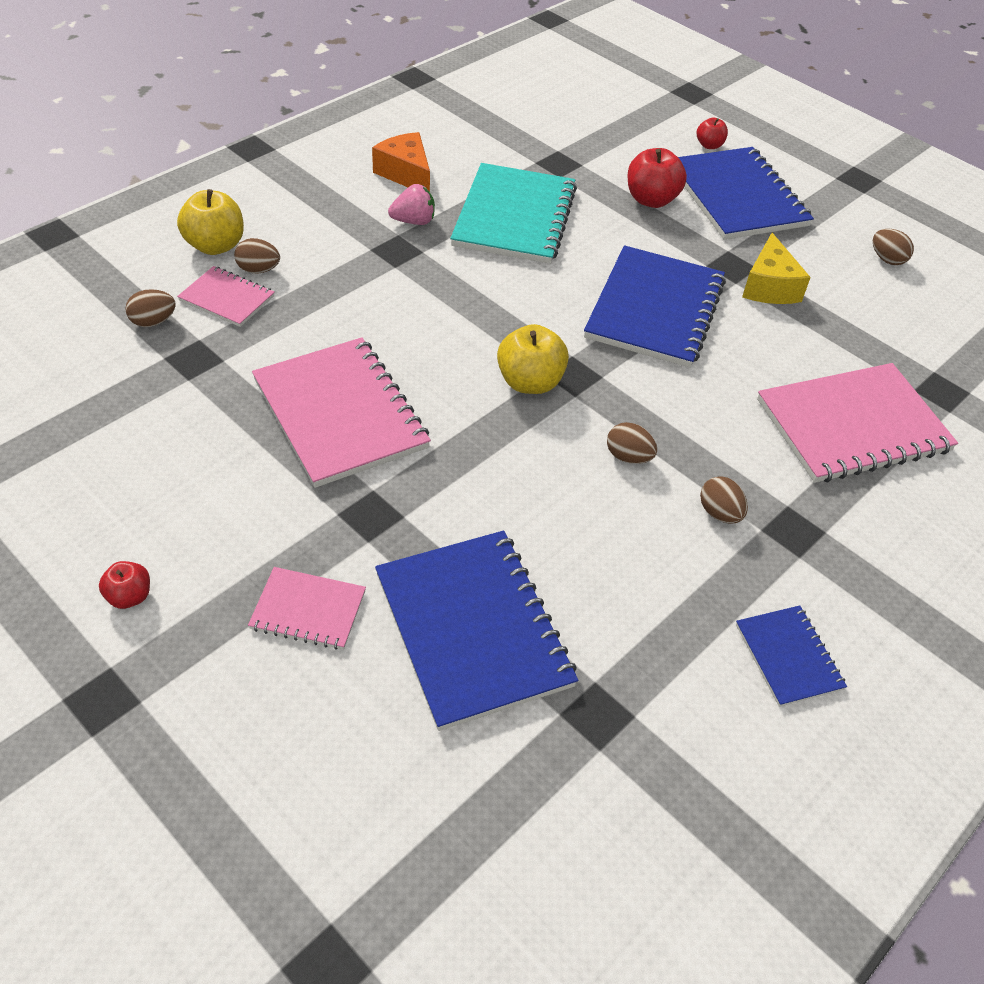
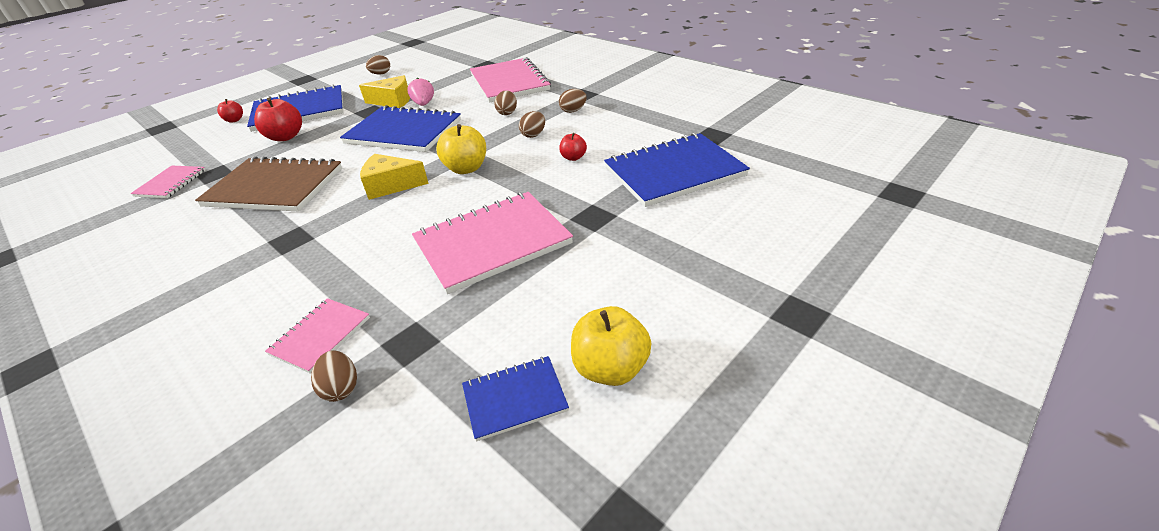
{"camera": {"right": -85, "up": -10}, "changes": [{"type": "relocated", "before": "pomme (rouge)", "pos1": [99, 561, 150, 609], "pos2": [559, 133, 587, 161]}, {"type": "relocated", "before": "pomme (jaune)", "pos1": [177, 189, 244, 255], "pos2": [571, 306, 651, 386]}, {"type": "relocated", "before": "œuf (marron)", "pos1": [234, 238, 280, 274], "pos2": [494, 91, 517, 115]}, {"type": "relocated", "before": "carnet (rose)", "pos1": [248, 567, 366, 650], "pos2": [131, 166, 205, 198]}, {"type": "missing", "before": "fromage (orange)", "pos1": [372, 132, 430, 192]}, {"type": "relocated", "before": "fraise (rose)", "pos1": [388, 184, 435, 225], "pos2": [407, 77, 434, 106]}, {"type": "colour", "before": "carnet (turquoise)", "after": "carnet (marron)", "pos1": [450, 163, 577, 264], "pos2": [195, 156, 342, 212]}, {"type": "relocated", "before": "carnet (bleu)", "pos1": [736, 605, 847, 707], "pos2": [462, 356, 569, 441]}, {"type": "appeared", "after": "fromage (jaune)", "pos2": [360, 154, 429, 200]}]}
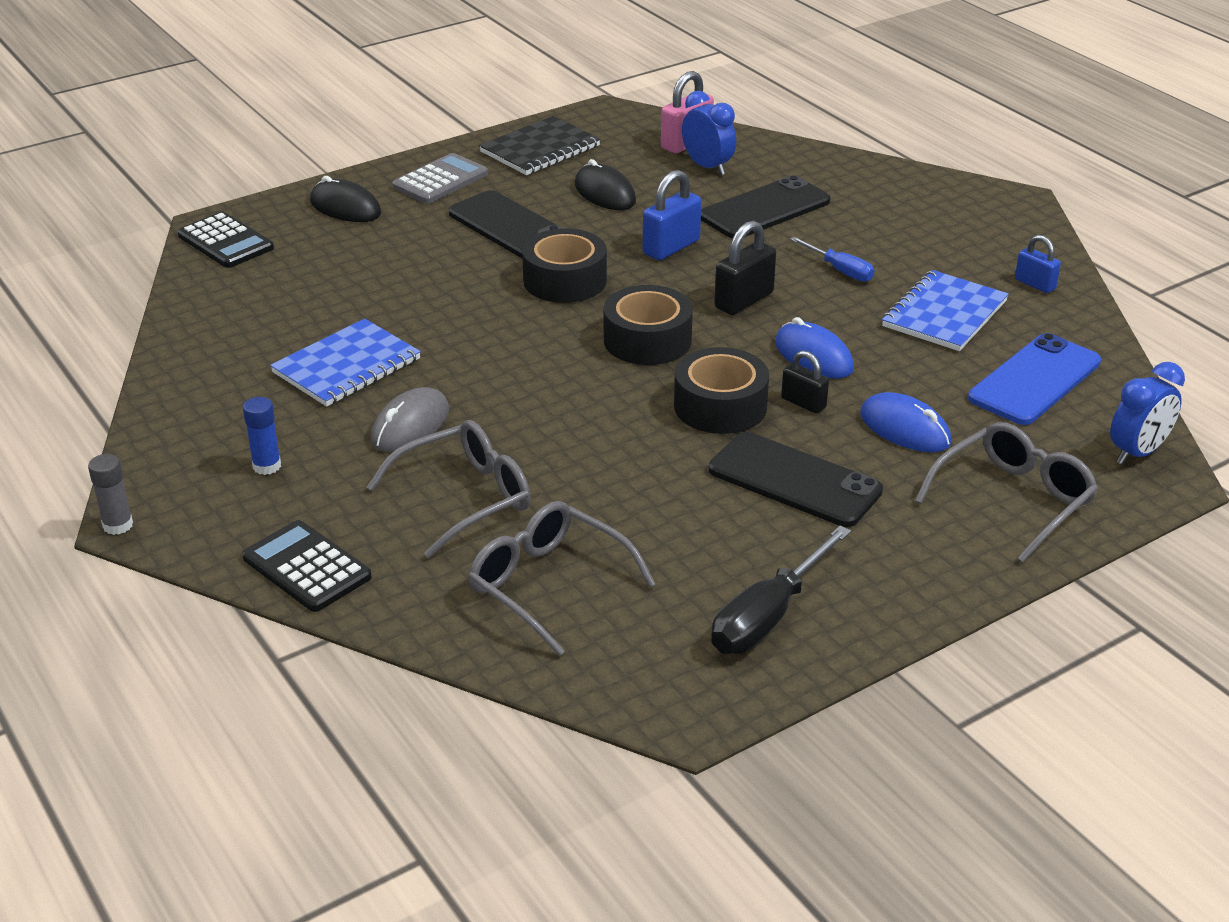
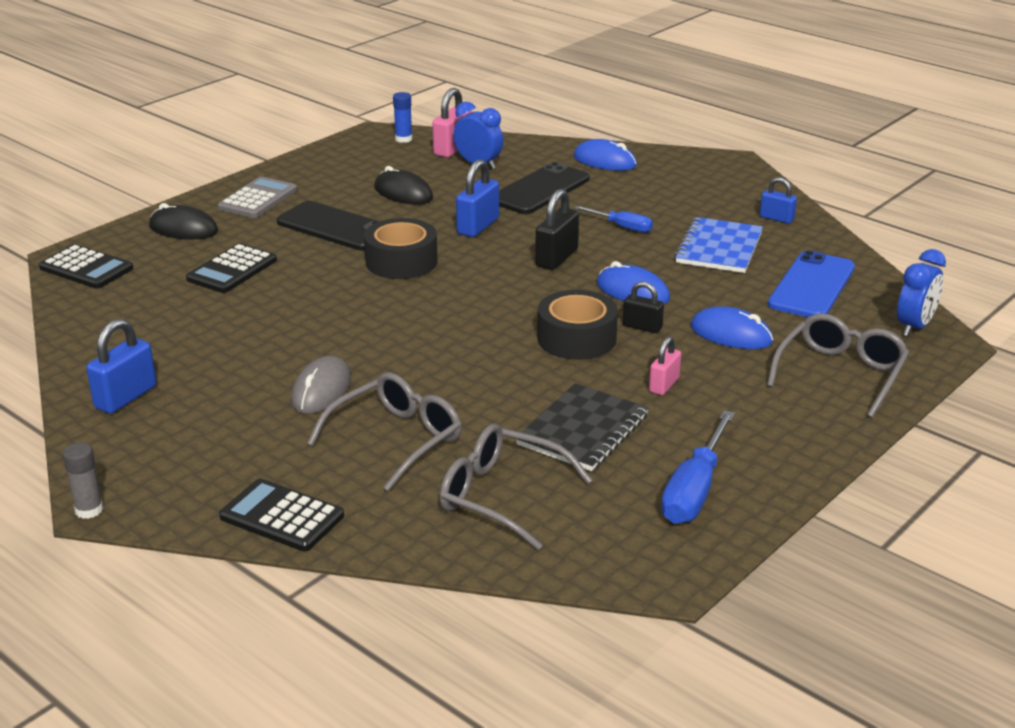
{"camera": {"right": -15, "up": -5}, "changes": [{"type": "relocated", "before": "bâton de colle (bleu)", "pos1": [243, 397, 281, 475], "pos2": [393, 92, 412, 143]}, {"type": "missing", "before": "carnet (bleu)", "pos1": [270, 319, 421, 407]}, {"type": "relocated", "before": "carnet (noir)", "pos1": [479, 116, 601, 175], "pos2": [517, 383, 649, 471]}, {"type": "missing", "before": "ruban adhésif (noir)", "pos1": [604, 285, 693, 365]}, {"type": "exchanged", "before": "téléphone (noir)", "after": "cadenas (rose)", "pos1": [709, 432, 883, 527], "pos2": [649, 336, 681, 395]}, {"type": "colour", "before": "tournevis (noir)", "after": "tournevis (bleu)", "pos1": [711, 525, 851, 654], "pos2": [661, 410, 735, 524]}, {"type": "appeared", "after": "cadenas (bleu)", "pos2": [86, 319, 156, 414]}, {"type": "appeared", "after": "calculatrice (noir)", "pos2": [186, 243, 277, 293]}, {"type": "appeared", "after": "souris (bleu)", "pos2": [574, 139, 637, 171]}]}
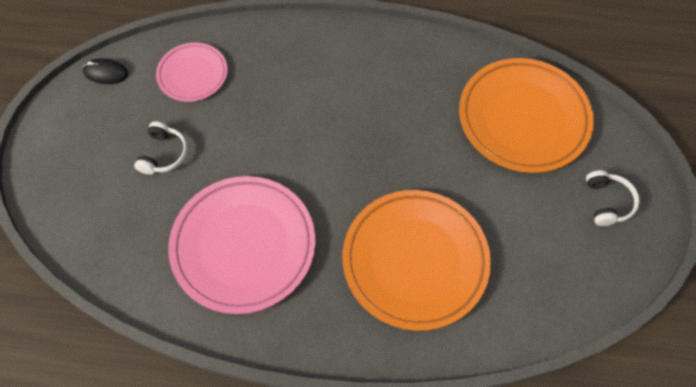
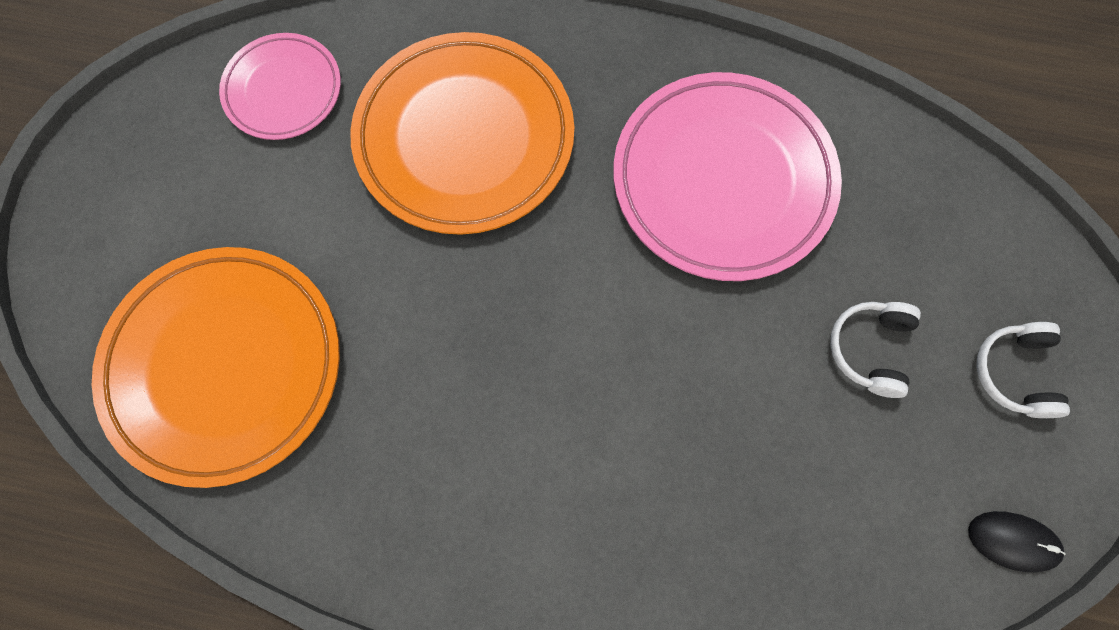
{"camera": {"right": -175, "up": 10}, "changes": [{"type": "relocated", "before": "assiette (rose)", "pos1": [156, 43, 228, 102], "pos2": [219, 33, 341, 140]}, {"type": "relocated", "before": "casque audio (blanc)", "pos1": [586, 170, 639, 226], "pos2": [976, 322, 1070, 418]}]}
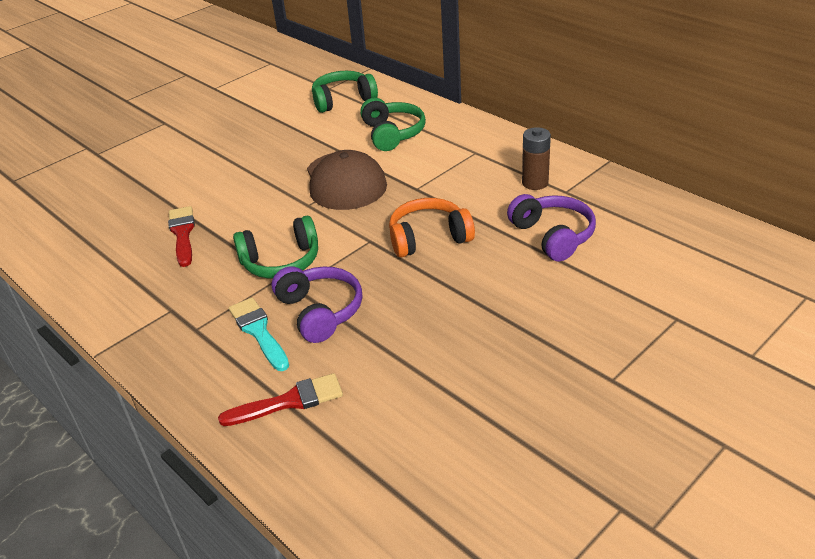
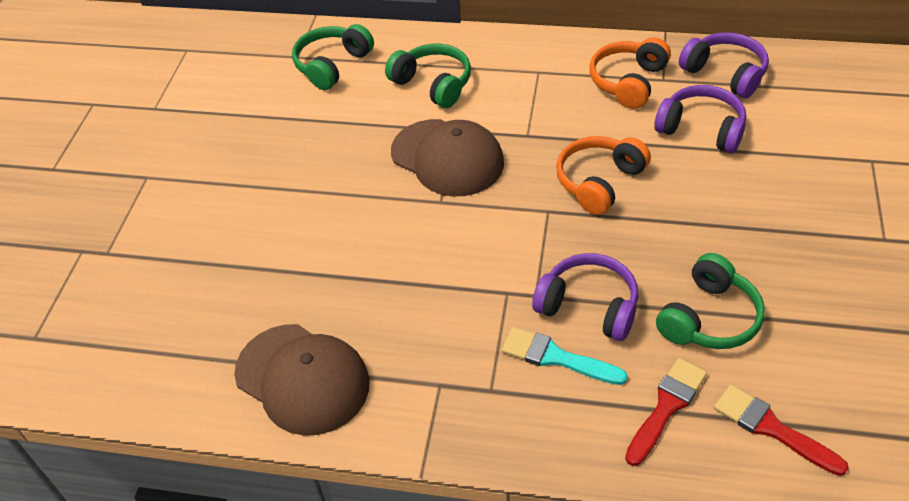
{"camera": {"right": -35, "up": 10}, "changes": [{"type": "relocated", "before": "pinceau (rouge)", "pos1": [168, 206, 195, 267], "pos2": [714, 385, 849, 476]}, {"type": "relocated", "before": "casque audio (vert)", "pos1": [233, 216, 318, 278], "pos2": [656, 253, 765, 349]}, {"type": "exchanged", "before": "pile (marron)", "after": "casque audio (orange)", "pos1": [522, 127, 551, 190], "pos2": [589, 37, 671, 109]}, {"type": "appeared", "after": "casquette (marron)", "pos2": [234, 324, 370, 436]}, {"type": "appeared", "after": "casque audio (violet)", "pos2": [679, 32, 769, 98]}]}
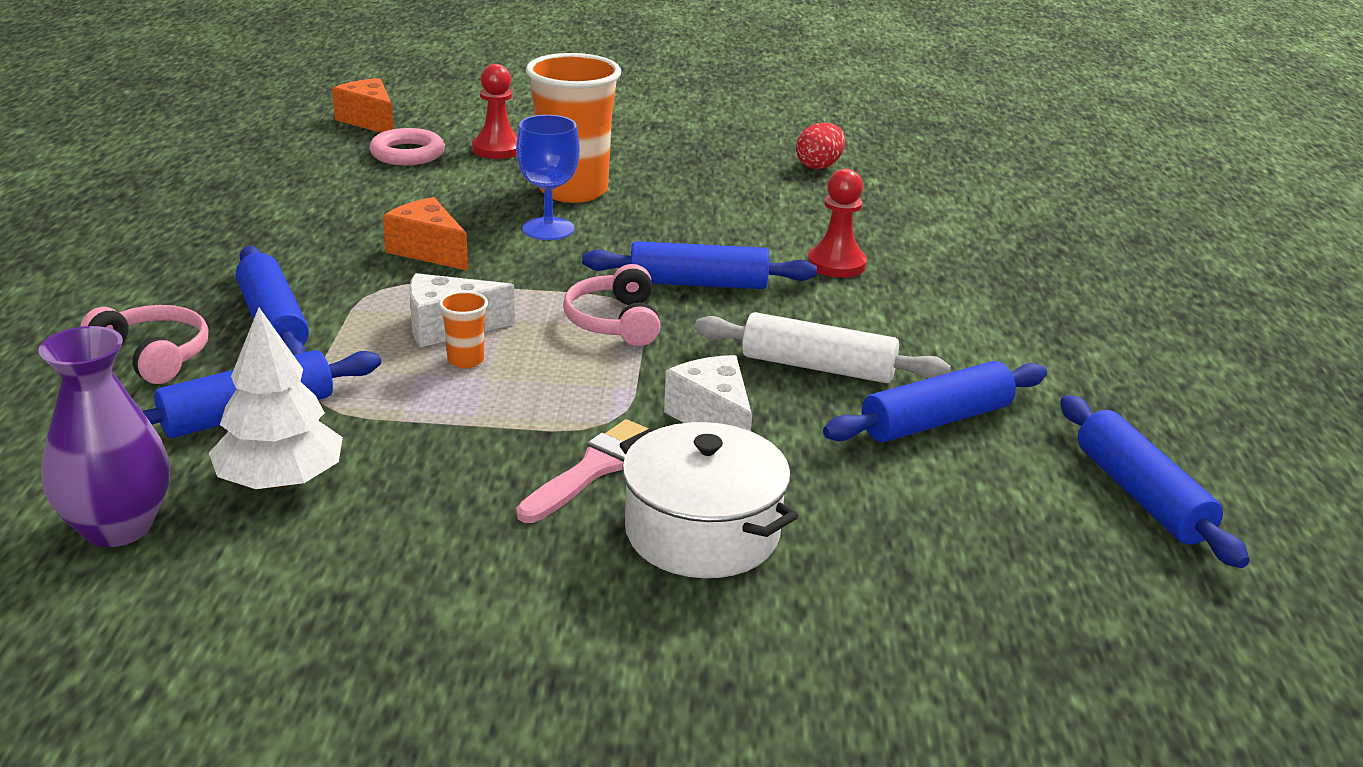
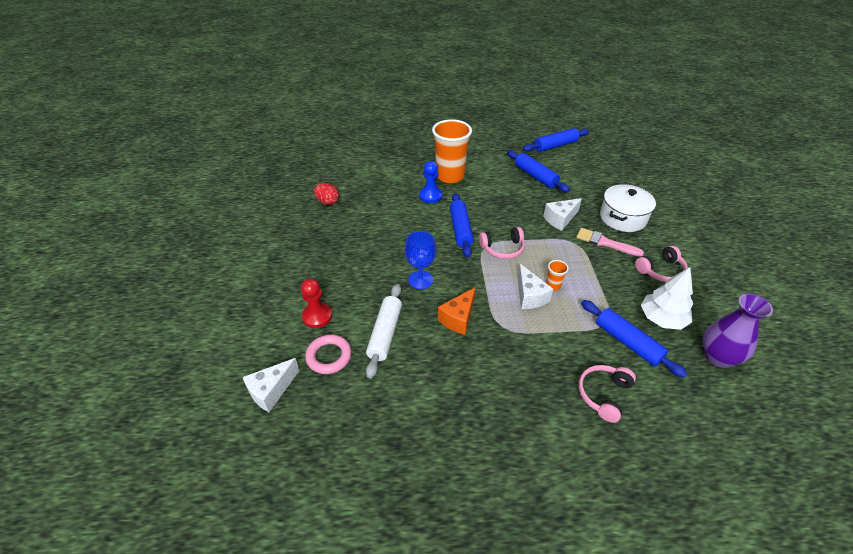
{"camera": {"right": -95, "up": 15}, "changes": [{"type": "missing", "before": "rouleau à pâtisserie (bleu)", "pos1": [236, 246, 309, 355]}, {"type": "colour", "before": "fromage (orange)", "after": "fromage (blanc)", "pos1": [332, 78, 394, 133], "pos2": [243, 358, 300, 412]}, {"type": "relocated", "before": "gobelet (orange)", "pos1": [526, 53, 621, 203], "pos2": [432, 119, 472, 183]}, {"type": "relocated", "before": "rouleau à pâtisserie (blanc)", "pos1": [695, 312, 951, 383], "pos2": [366, 284, 402, 379]}, {"type": "colour", "before": "pion (rouge)", "after": "pion (bleu)", "pos1": [807, 169, 867, 278], "pos2": [419, 161, 442, 203]}, {"type": "appeared", "after": "casque audio (rose)", "pos2": [635, 246, 688, 282]}]}
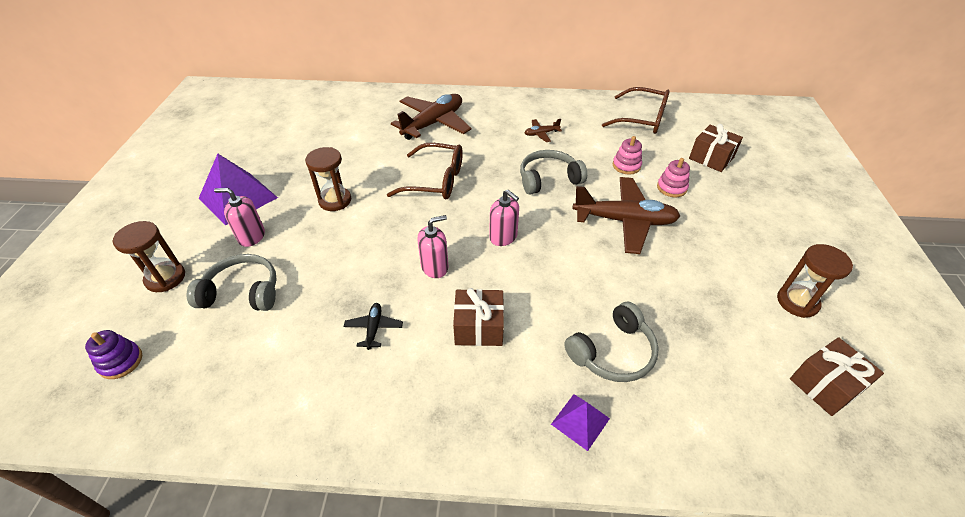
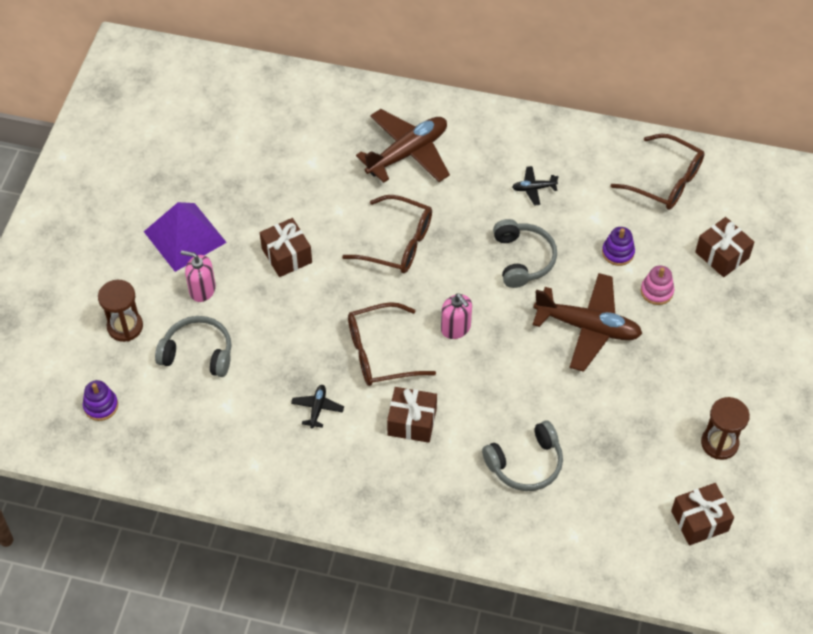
{"camera": {"right": 10, "up": 10}, "changes": [{"type": "exchanged", "before": "sablier (marron)", "after": "cadeau (marron)", "pos1": [305, 147, 351, 211], "pos2": [260, 218, 312, 277]}, {"type": "exchanged", "before": "distributeur de savon (rose)", "after": "lunettes (marron)", "pos1": [417, 215, 448, 278], "pos2": [348, 302, 436, 386]}, {"type": "spun", "before": "casque audio (gris)", "pos1": [520, 150, 587, 195], "pos2": [493, 219, 557, 288], "turn": 90}, {"type": "colour", "before": "avion (marron)", "after": "avion (noir)", "pos1": [525, 119, 562, 142], "pos2": [512, 166, 559, 206]}, {"type": "missing", "before": "pyramide (violet)", "pos1": [551, 394, 610, 451]}, {"type": "colour", "before": "jouet à empiler (rose)", "after": "jouet à empiler (violet)", "pos1": [613, 136, 642, 175], "pos2": [602, 227, 635, 266]}]}
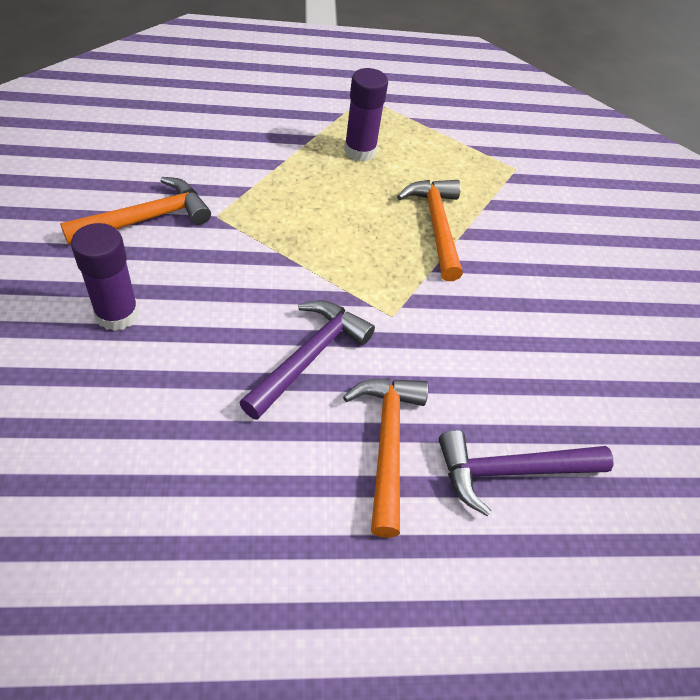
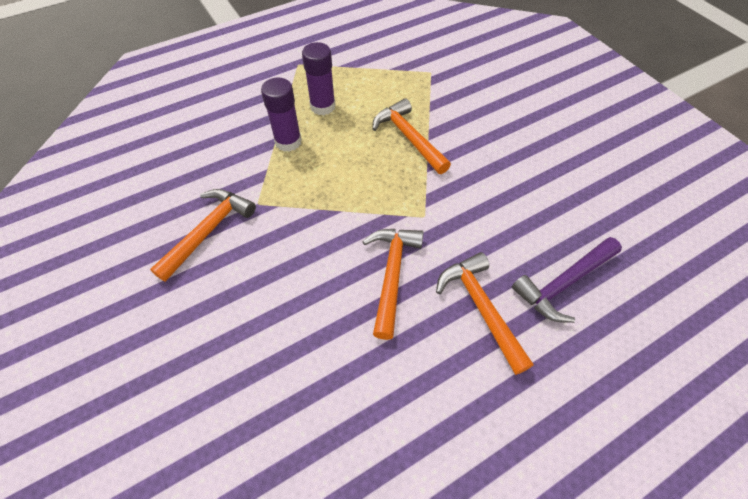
{"camera": {"right": -20, "up": 5}, "changes": [{"type": "relocated", "before": "bâton de colle (violet)", "pos1": [71, 223, 139, 331], "pos2": [261, 77, 302, 152]}, {"type": "colour", "before": "marteau (violet)", "after": "marteau (orange)", "pos1": [239, 300, 375, 420], "pos2": [362, 229, 424, 340]}]}
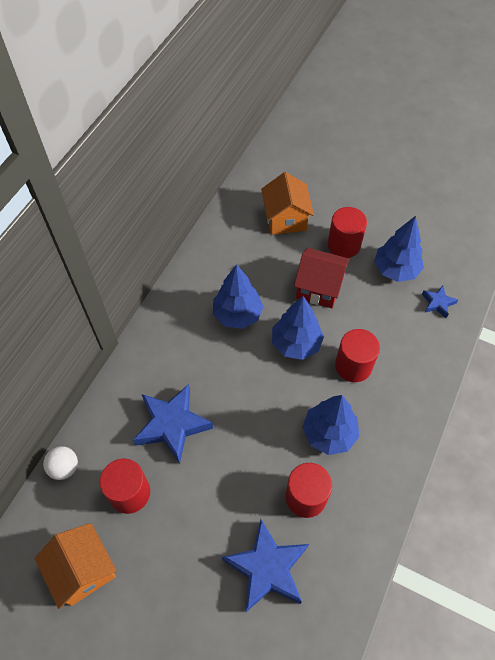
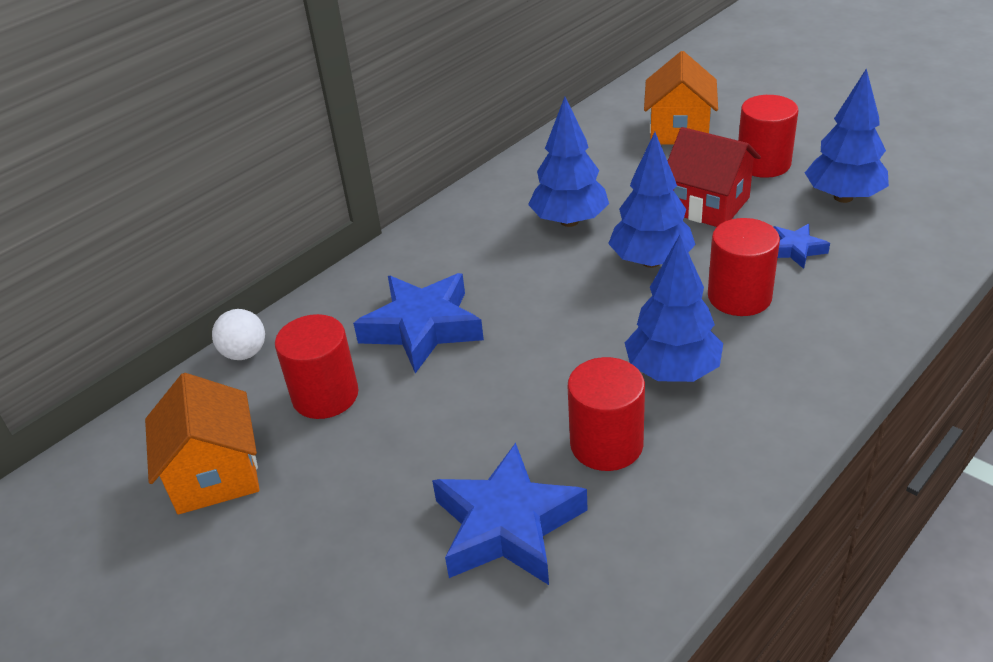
{"camera": {"right": 20, "up": -20}, "changes": [{"type": "relocated", "before": "étoile (bleu)", "pos1": [422, 285, 458, 318], "pos2": [774, 224, 830, 269]}]}
